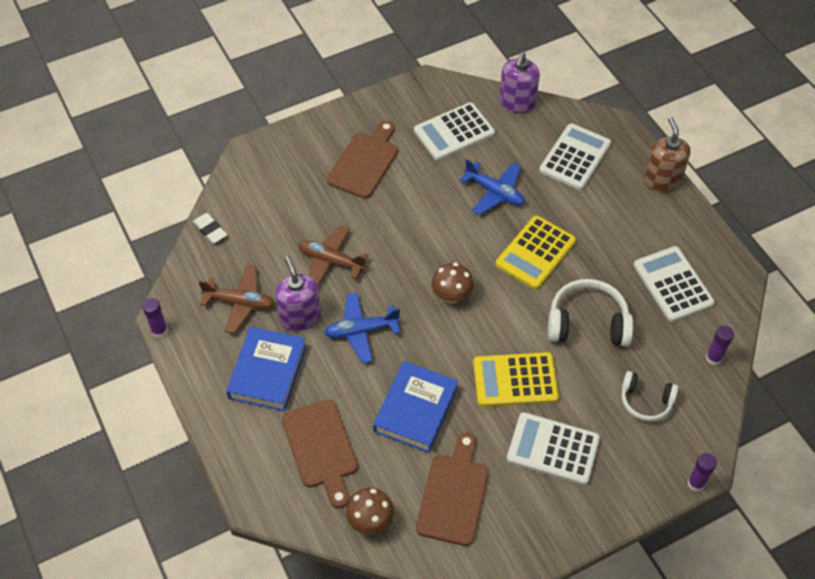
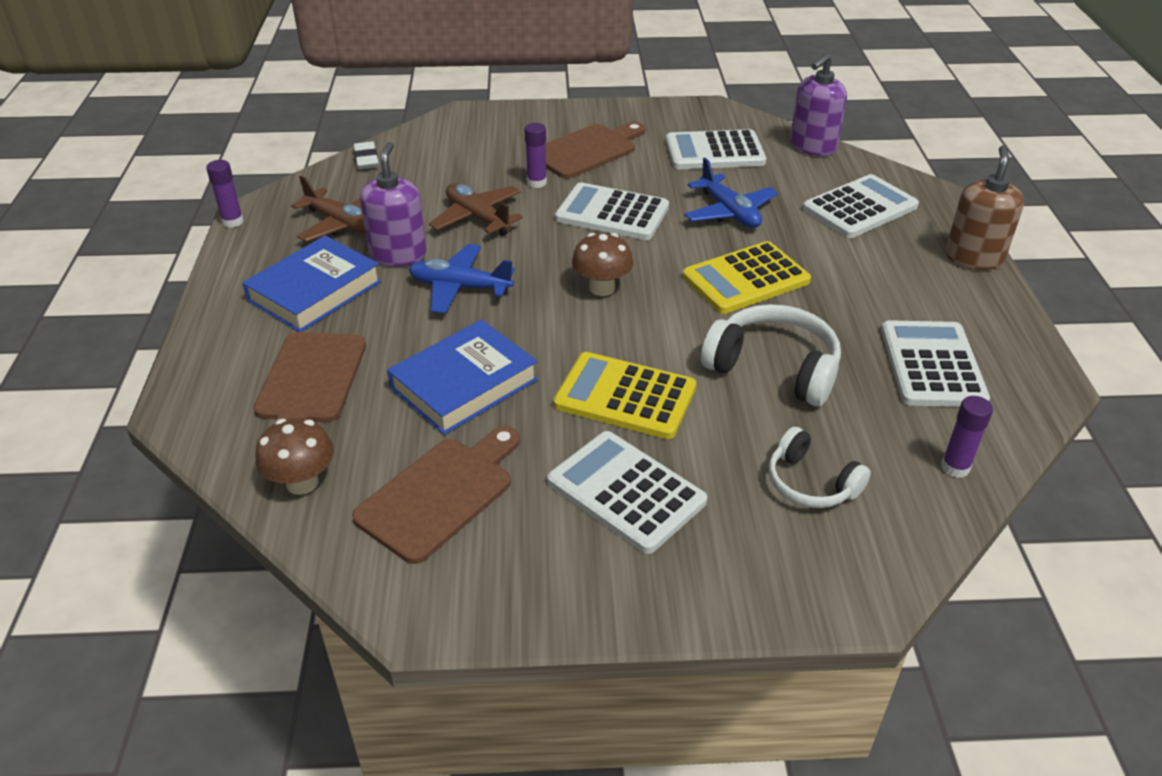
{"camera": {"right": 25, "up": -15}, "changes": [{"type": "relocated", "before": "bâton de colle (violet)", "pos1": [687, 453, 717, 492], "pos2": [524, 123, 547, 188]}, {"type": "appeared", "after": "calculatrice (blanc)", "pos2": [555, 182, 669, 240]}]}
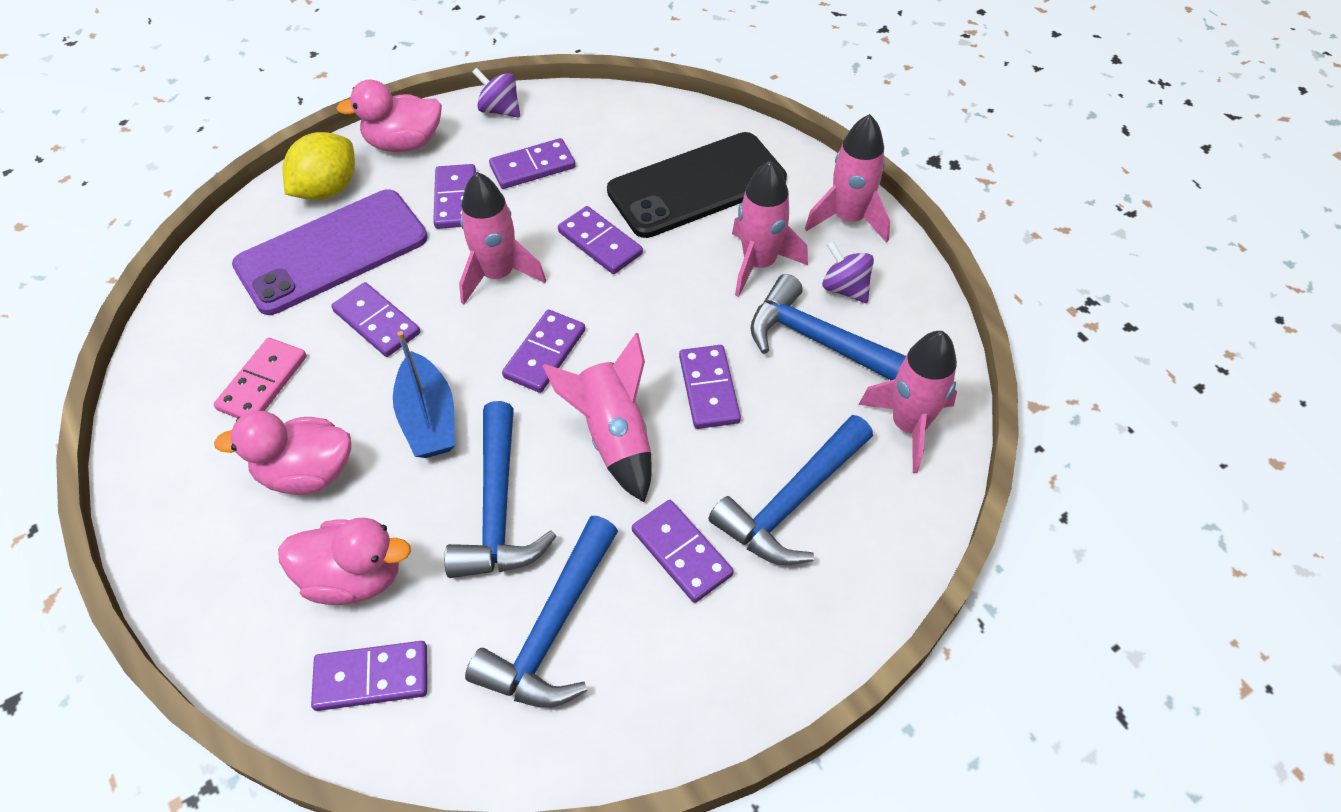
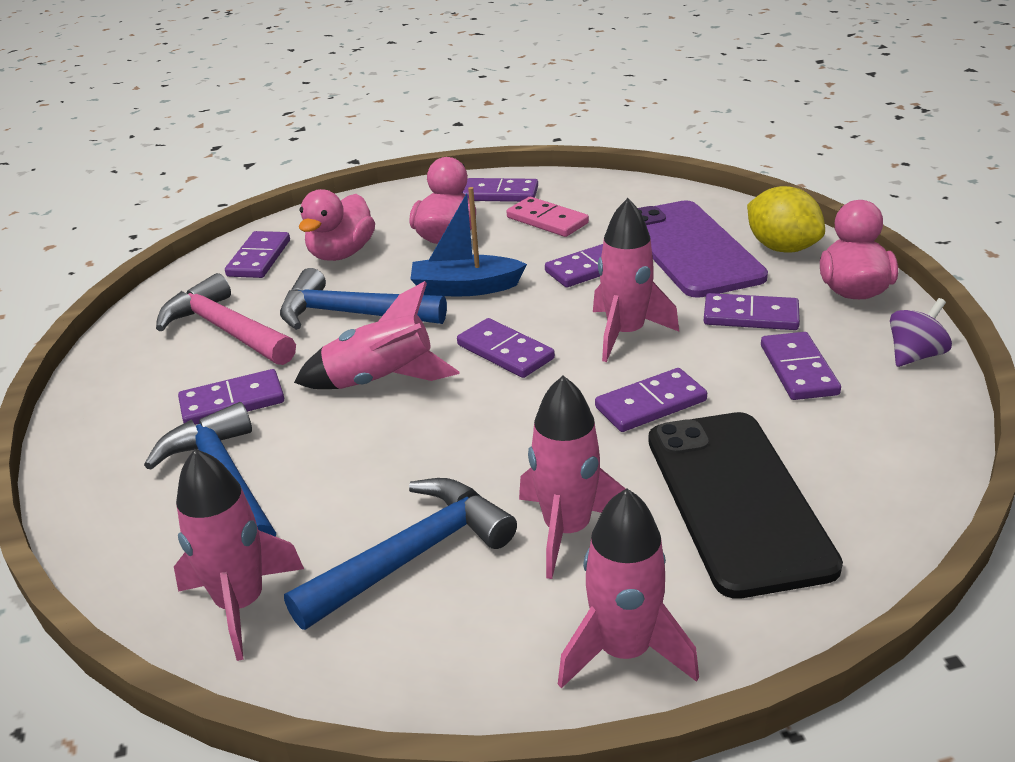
{"camera": {"right": 110, "up": -20}, "changes": [{"type": "colour", "before": "marteau (bleu)", "after": "marteau (rose)", "pos1": [465, 516, 618, 708], "pos2": [156, 273, 296, 365]}, {"type": "relocated", "before": "domino (violet)", "pos1": [679, 345, 741, 429], "pos2": [461, 178, 538, 202]}, {"type": "missing", "before": "toupie (violet)", "pos1": [822, 241, 874, 303]}]}
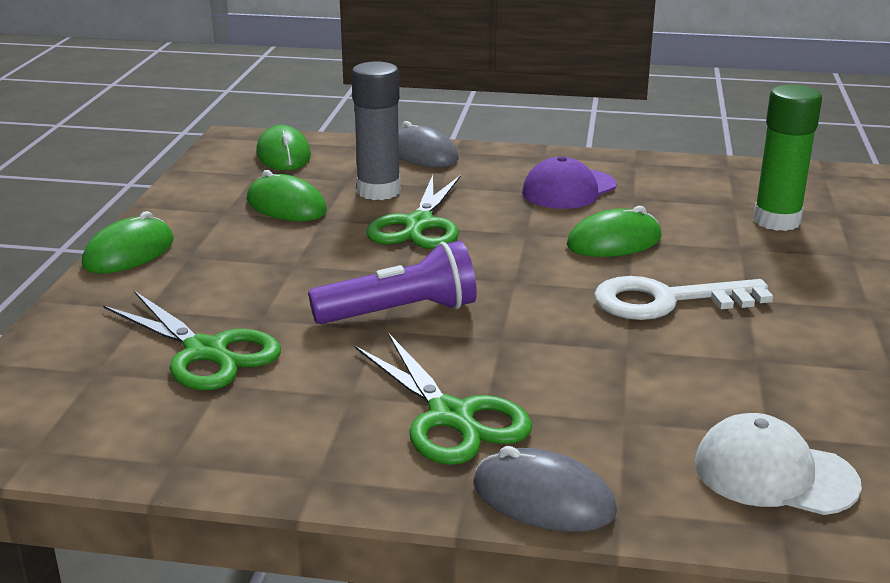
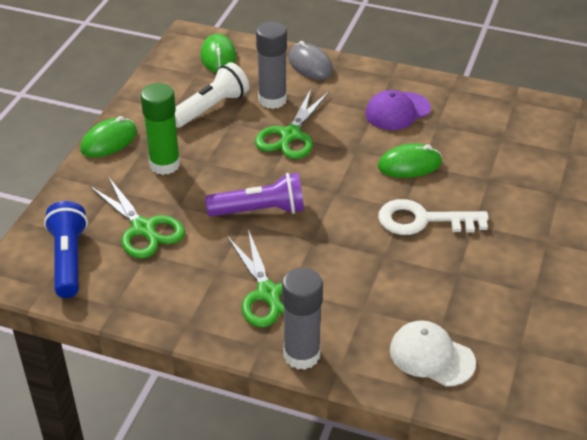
{"camera": {"right": 10, "up": 15}, "changes": [{"type": "exchanged", "before": "souris (vert)", "after": "lampe de poche (blanc)", "pos1": [247, 170, 327, 221], "pos2": [175, 62, 249, 128]}, {"type": "exchanged", "before": "souris (gris)", "after": "bâton de colle (gris)", "pos1": [473, 446, 617, 532], "pos2": [282, 268, 323, 370]}, {"type": "relocated", "before": "bâton de colle (vert)", "pos1": [753, 84, 822, 231], "pos2": [140, 83, 180, 175]}, {"type": "appeared", "after": "lampe de poche (bleu)", "pos2": [44, 201, 88, 298]}]}
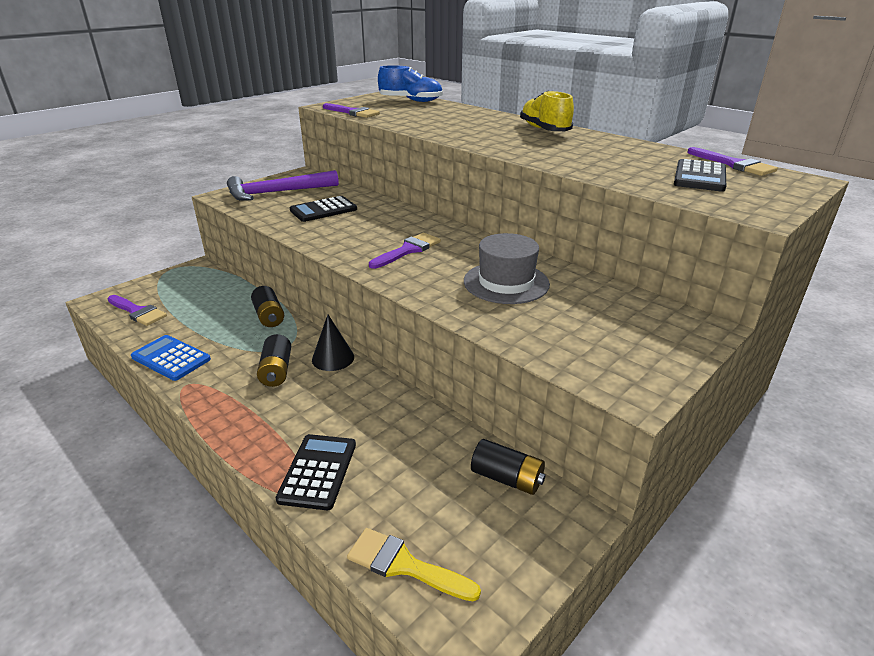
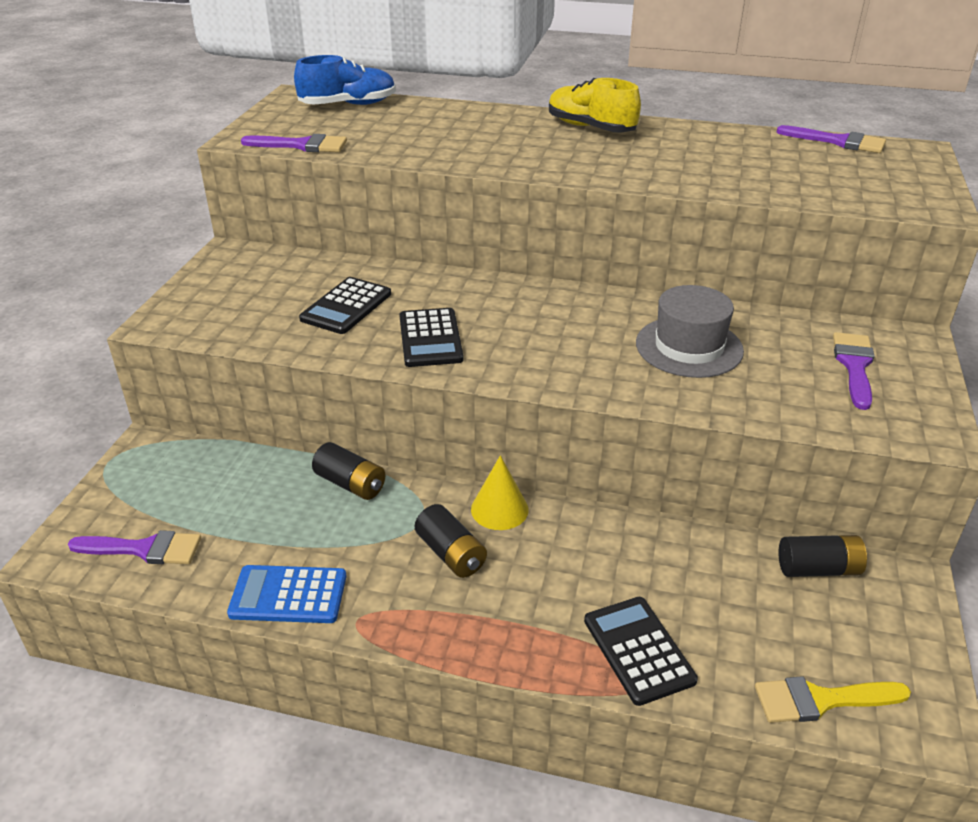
{"camera": {"right": -30, "up": 5}, "changes": [{"type": "missing", "before": "marteau (violet)", "pos1": [227, 170, 339, 201]}, {"type": "colour", "before": "cône (noir)", "after": "cône (jaune)", "pos1": [312, 315, 354, 371], "pos2": [471, 455, 529, 530]}, {"type": "relocated", "before": "pinceau (violet)", "pos1": [369, 233, 441, 269], "pos2": [833, 332, 875, 410]}, {"type": "relocated", "before": "calculatrice (noir)", "pos1": [674, 159, 726, 192], "pos2": [399, 308, 464, 367]}]}
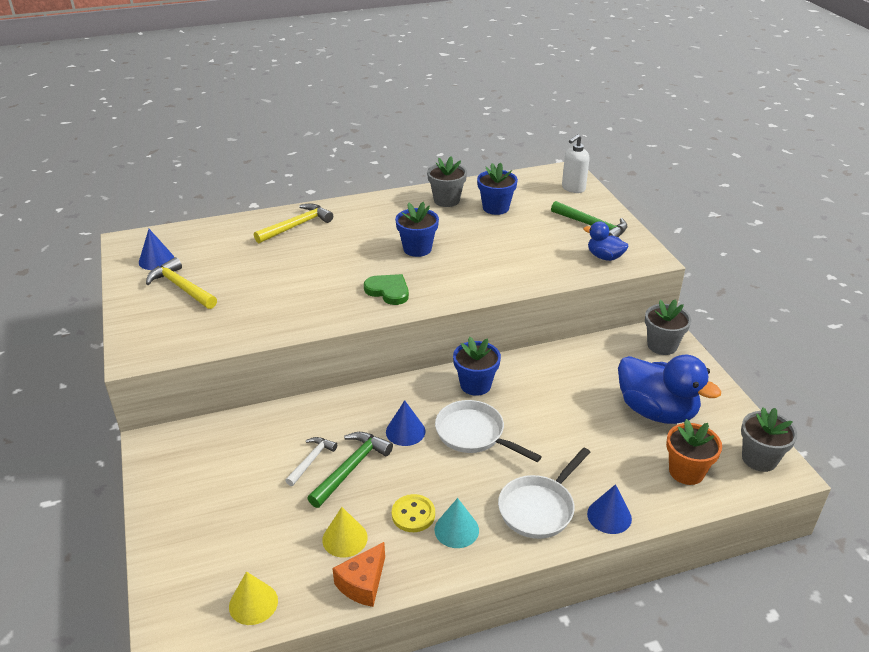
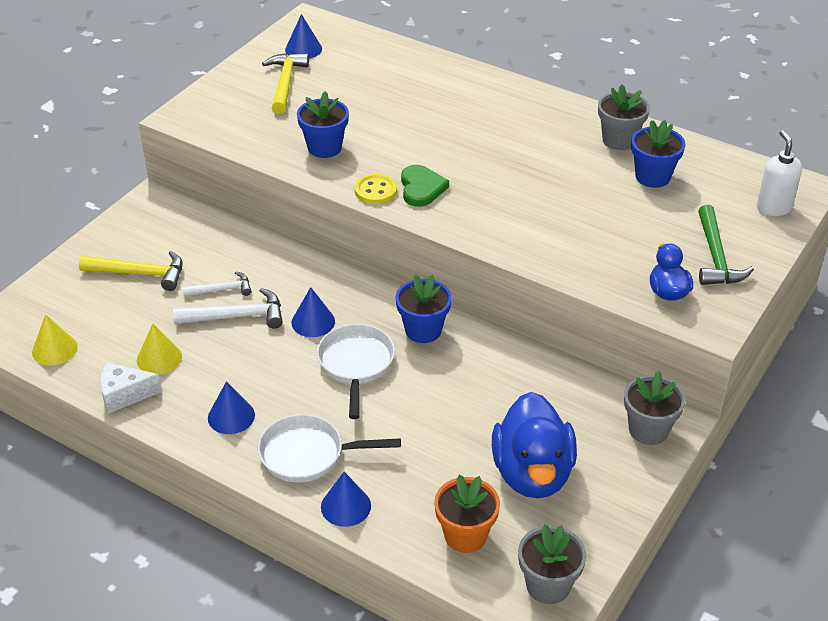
{"camera": {"right": 50, "up": 5}, "changes": [{"type": "relocated", "before": "marteau (jaune)", "pos1": [254, 203, 333, 243], "pos2": [79, 251, 183, 291]}, {"type": "colour", "before": "marteau (vert)", "after": "marteau (blanc)", "pos1": [307, 432, 393, 508], "pos2": [173, 288, 283, 328]}, {"type": "colour", "before": "fromage (orange)", "after": "fromage (blanc)", "pos1": [332, 542, 385, 607], "pos2": [100, 362, 162, 414]}, {"type": "relocated", "before": "bouton (jaune)", "pos1": [392, 494, 435, 532], "pos2": [355, 174, 397, 204]}, {"type": "relocated", "before": "pot de fleurs (bleu)", "pos1": [395, 202, 439, 257], "pos2": [297, 91, 349, 158]}, {"type": "colour", "before": "cône (turquoise)", "after": "cône (bleu)", "pos1": [434, 498, 479, 548], "pos2": [208, 381, 255, 434]}, {"type": "spun", "before": "distributeur de savon (blanc)", "pos1": [562, 134, 590, 193], "pos2": [757, 130, 802, 216], "turn": 75}]}
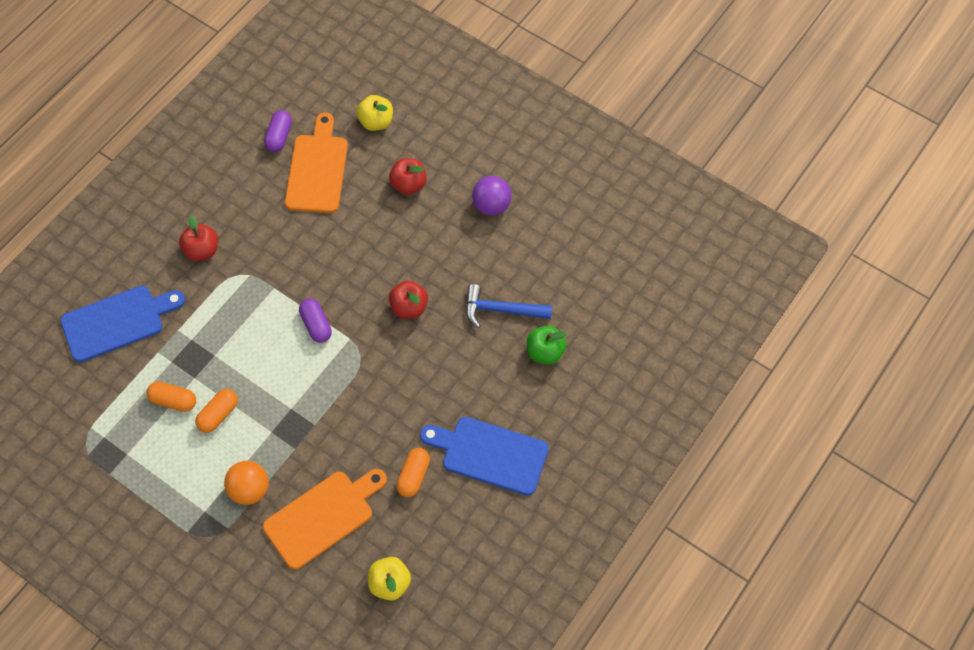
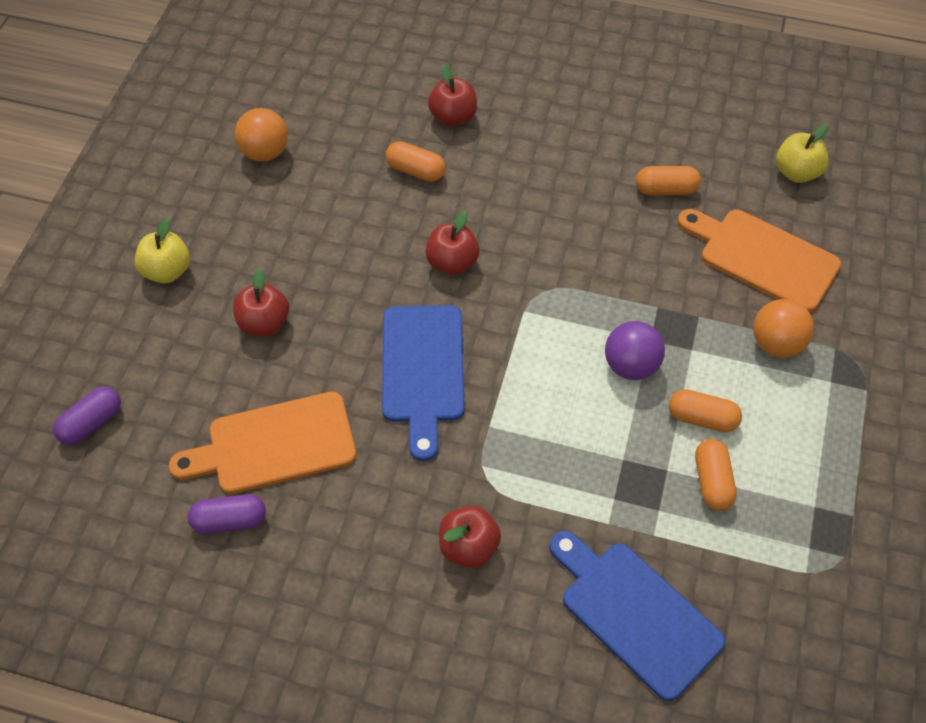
{"camera": {"right": -110, "up": -5}, "changes": [{"type": "relocated", "before": "gélule (violet)", "pos1": [299, 298, 332, 343], "pos2": [53, 387, 121, 445]}, {"type": "relocated", "before": "pomme (jaune)", "pos1": [356, 95, 393, 131], "pos2": [135, 217, 190, 284]}, {"type": "relocated", "before": "planche à découper (bleu)", "pos1": [420, 417, 549, 496], "pos2": [382, 305, 465, 461]}, {"type": "exchanged", "before": "marteau (bleu)", "after": "gélule (orange)", "pos1": [466, 284, 552, 328], "pos2": [386, 141, 446, 182]}, {"type": "relocated", "before": "balle (violet)", "pos1": [472, 176, 512, 215], "pos2": [605, 321, 665, 380]}, {"type": "colour", "before": "pomme (vert)", "after": "pomme (rouge)", "pos1": [527, 325, 567, 365], "pos2": [428, 64, 477, 126]}, {"type": "appeared", "after": "balle (orange)", "pos2": [235, 108, 288, 162]}]}
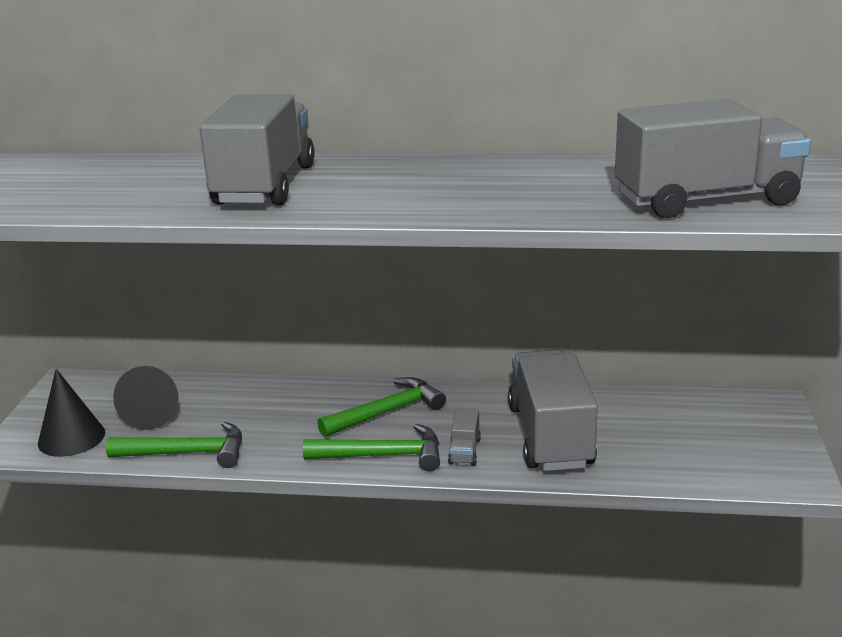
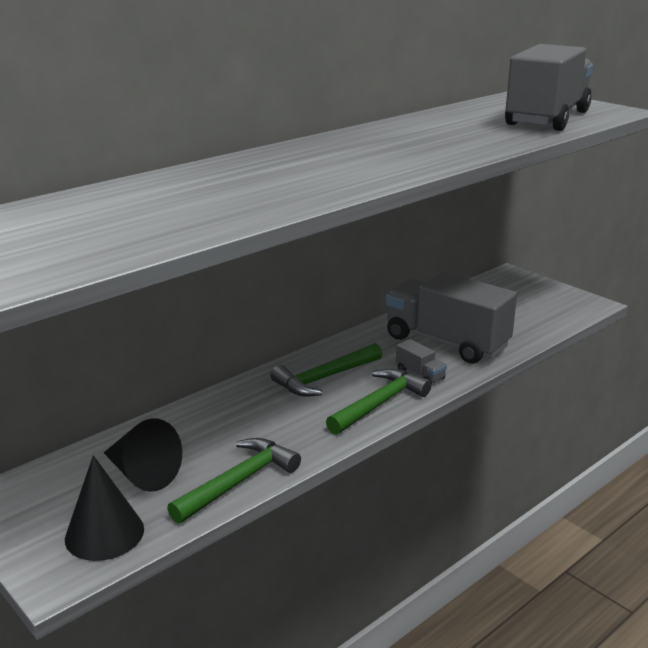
{"camera": {"right": -50, "up": 0}, "changes": [{"type": "missing", "before": "camion (gris)", "pos1": [200, 94, 315, 205]}, {"type": "spun", "before": "marteau (vert)", "pos1": [317, 377, 446, 437], "pos2": [270, 343, 382, 397], "turn": -135}]}
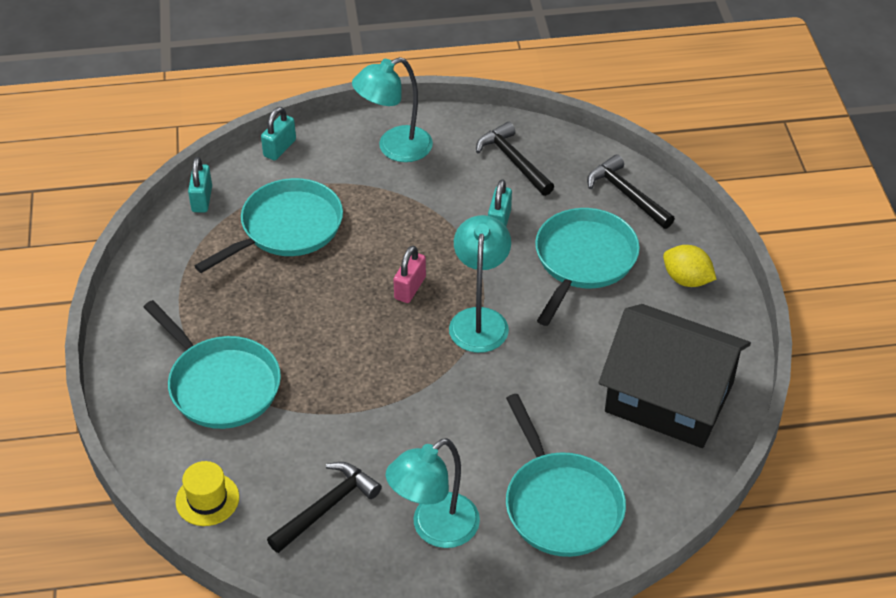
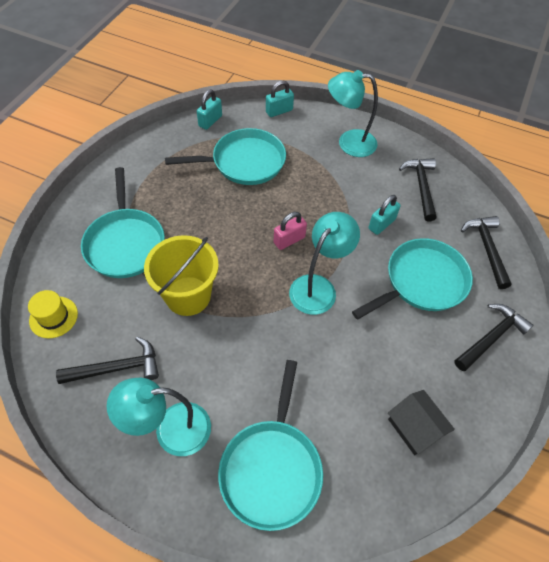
{"camera": {"right": 30, "up": 10}, "changes": [{"type": "size", "before": "maison (noir)", "pos1": [599, 304, 751, 448], "pos2": [388, 390, 455, 455], "scale": 0.46}, {"type": "exchanged", "before": "citron (jaune)", "after": "marteau (noir)", "pos1": [663, 245, 716, 287], "pos2": [454, 304, 534, 371]}, {"type": "appeared", "after": "seau (jaune)", "pos2": [144, 235, 219, 316]}]}
